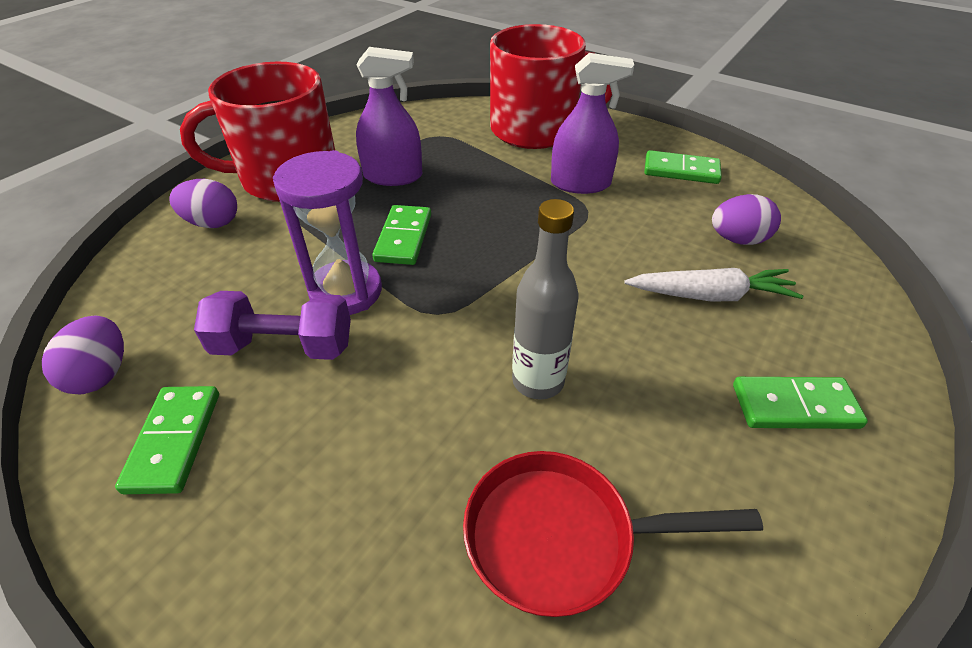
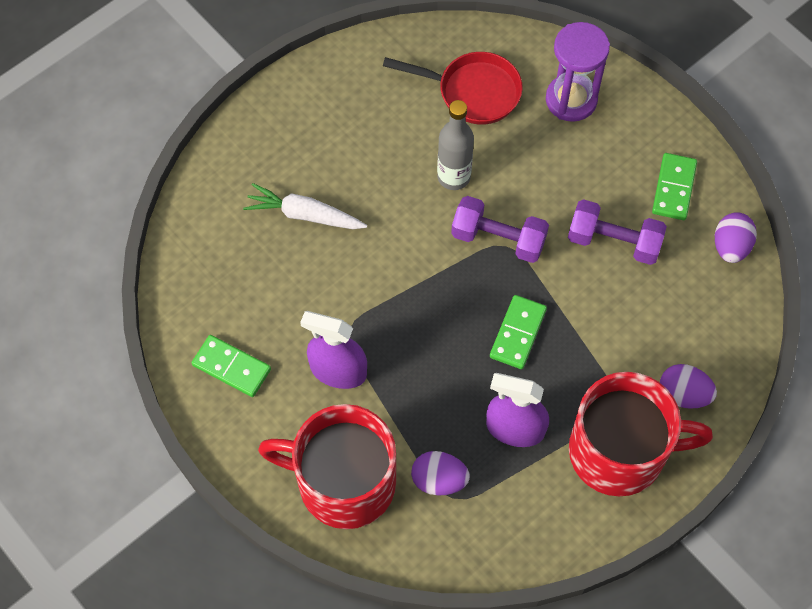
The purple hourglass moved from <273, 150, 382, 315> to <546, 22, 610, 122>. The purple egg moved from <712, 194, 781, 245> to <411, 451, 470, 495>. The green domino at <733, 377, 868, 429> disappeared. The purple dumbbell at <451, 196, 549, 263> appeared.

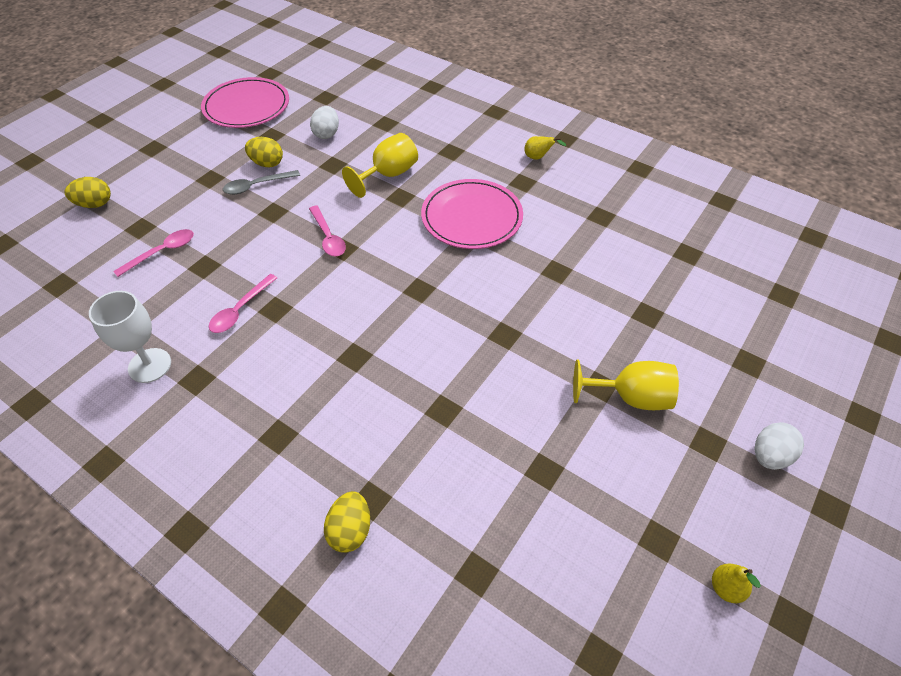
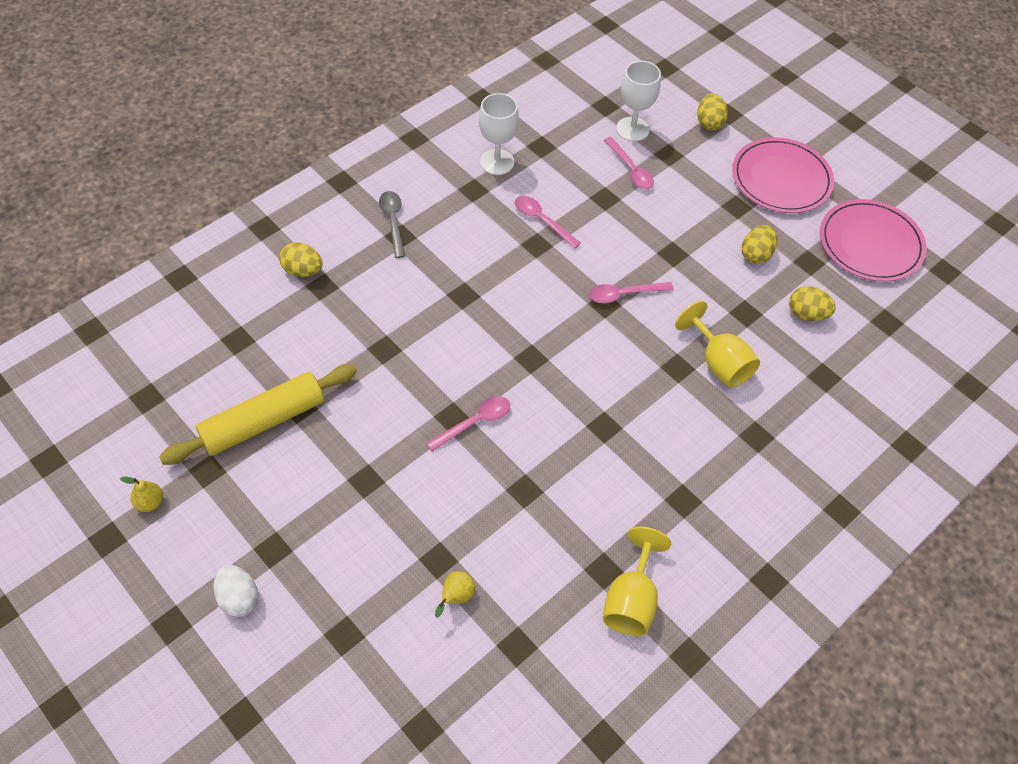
The grey spoon moved from <223, 170, 300, 195> to <379, 191, 405, 258>. The white egg at <310, 106, 339, 139> became the yellow egg at <789, 286, 836, 321>. The pink plate moved from <421, 179, 523, 249> to <732, 137, 834, 213>. The yellow pear moved from <524, 136, 566, 160> to <435, 571, 475, 618>. The yellow goblet moved from <573, 360, 679, 410> to <603, 527, 671, 636>. The yellow rolling pin at <159, 364, 357, 465> appeared. The pink spoon at <426, 396, 510, 451> appeared. The white goblet at <616, 61, 661, 141> appeared.

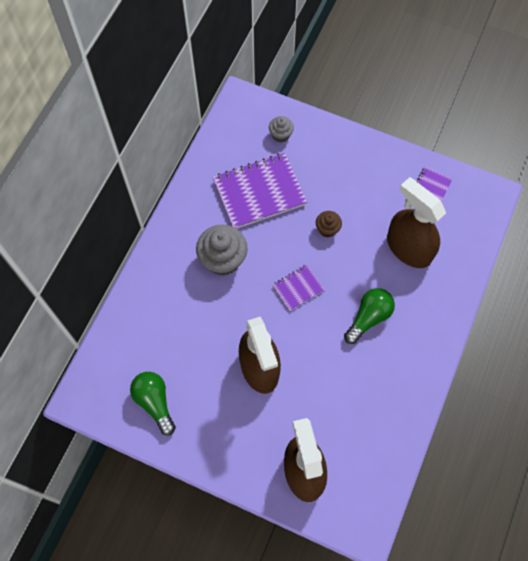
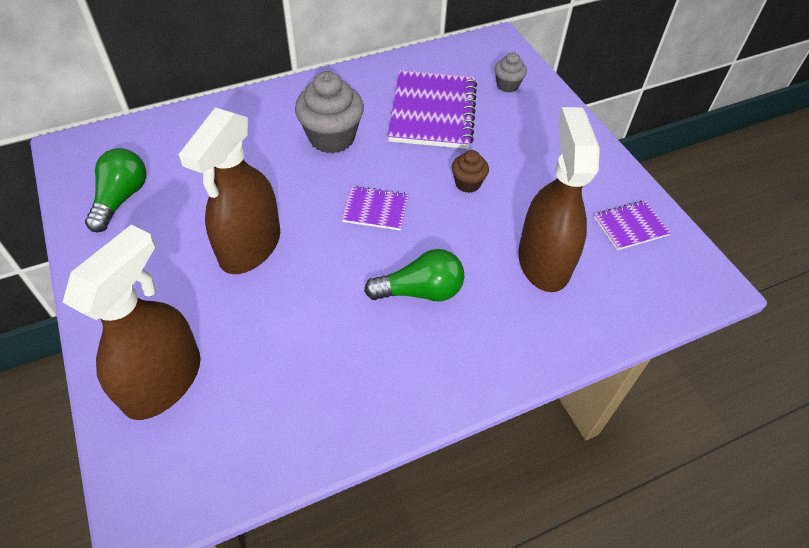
The purple notebook at <213, 153, 307, 229> turned 75 degrees clockwise.

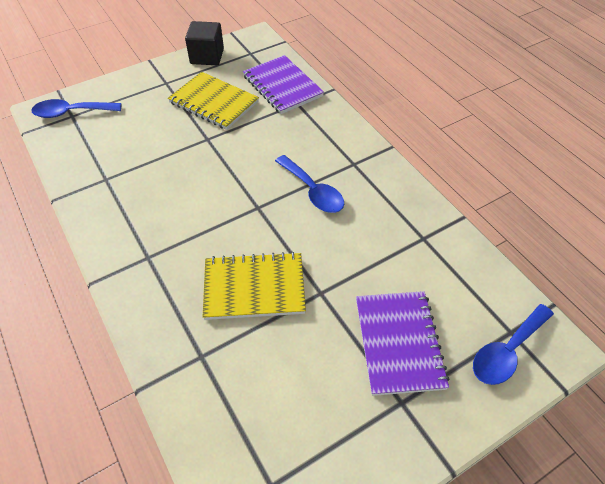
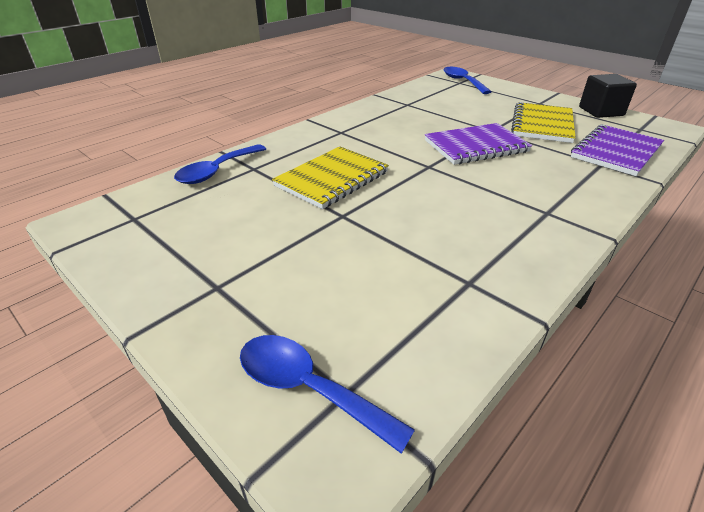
The yellow notebook at <203, 252, 306, 320> turned 60 degrees clockwise. The blue spoon moved from <275, 155, 344, 213> to <174, 144, 266, 184>. The purple notebook moved from <356, 291, 450, 396> to <425, 123, 532, 165>.

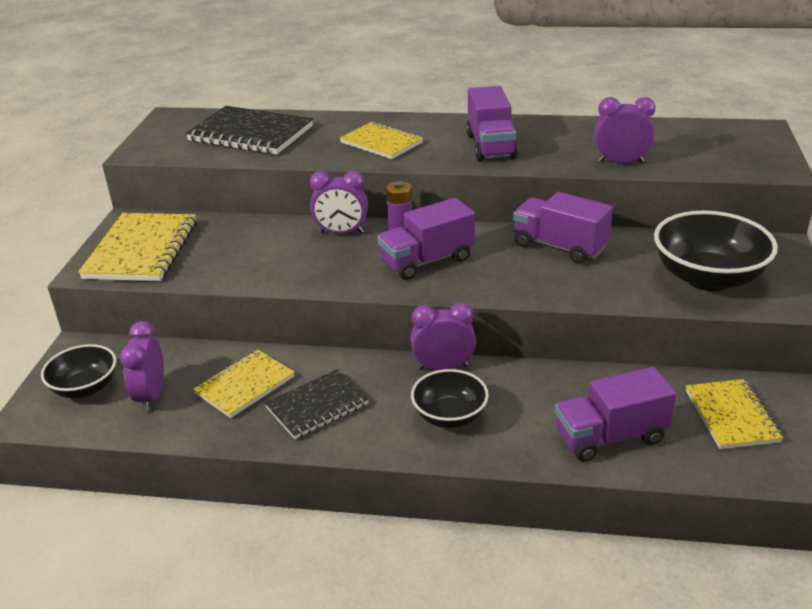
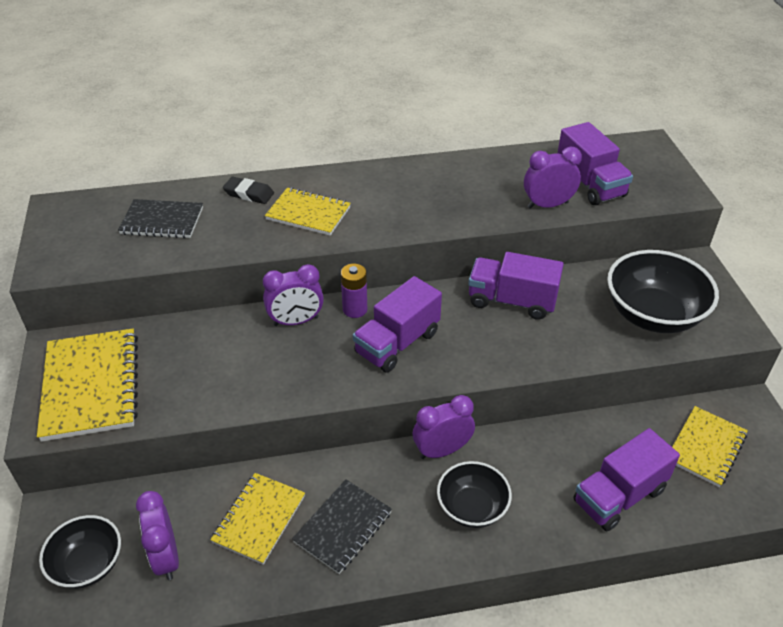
The black notebook at <185, 106, 313, 154> changed to 0.64 times the size. The purple truck moved from <466, 86, 518, 161> to <558, 122, 633, 205>. The yellow notebook at <686, 379, 783, 449> turned 60 degrees clockwise. The black eraser at <223, 177, 274, 204> appeared.

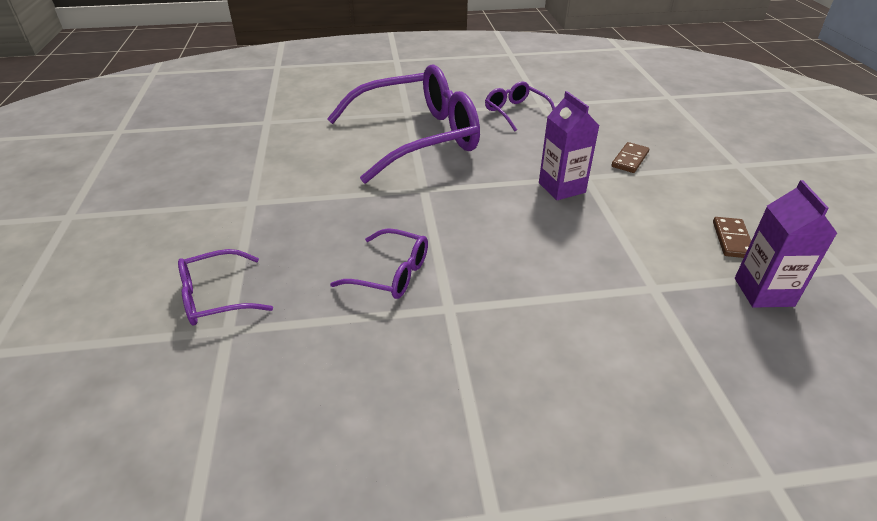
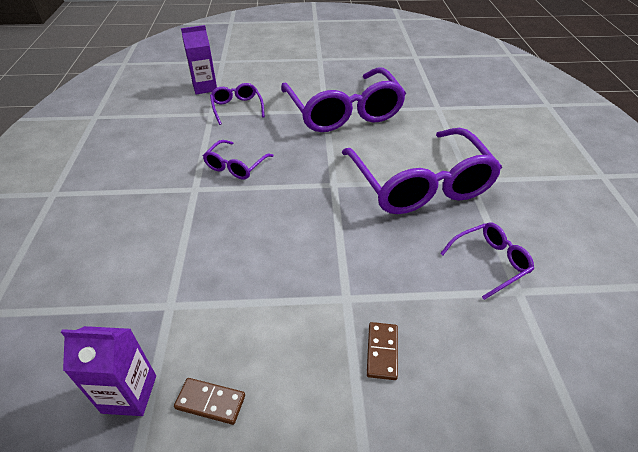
The purple carton moved from <539, 91, 599, 200> to <181, 25, 217, 95>. The brown domino at <612, 142, 649, 173> turned 60 degrees clockwise. The purple glasses at <281, 67, 406, 132> appeared.

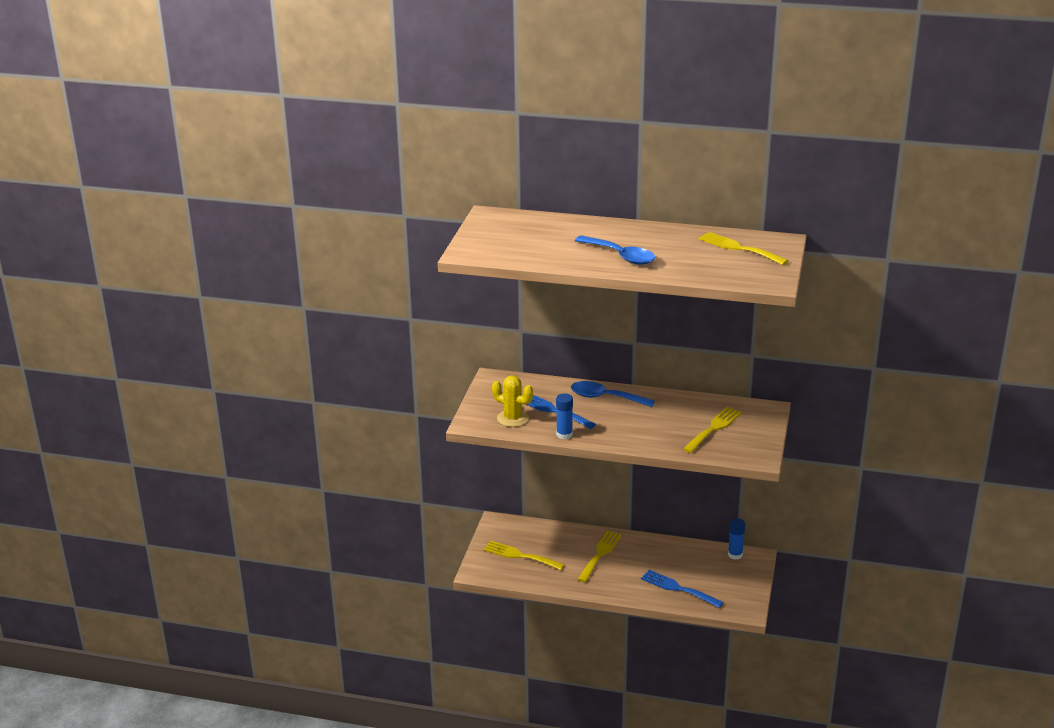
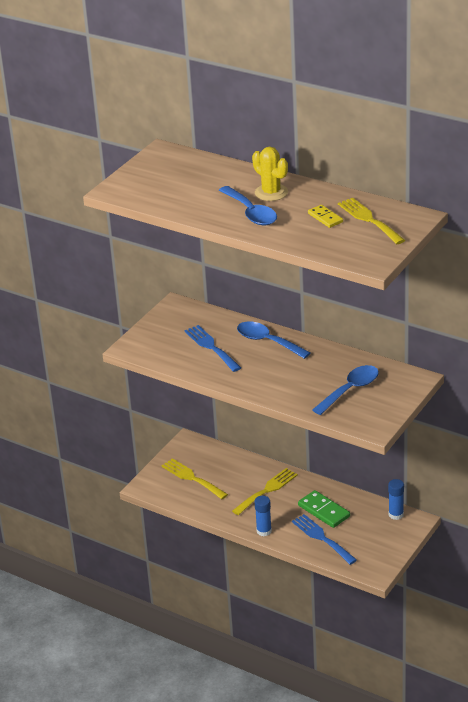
The yellow cactus moved from <492, 375, 533, 427> to <252, 147, 288, 201>. The blue glue stick moved from <556, 393, 573, 439> to <255, 496, 272, 536>. The yellow fork at <683, 407, 742, 453> was replaced by the blue spoon at <312, 365, 379, 415>. The green domino at <298, 490, 350, 528> appeared. The yellow domino at <308, 205, 343, 228> appeared.

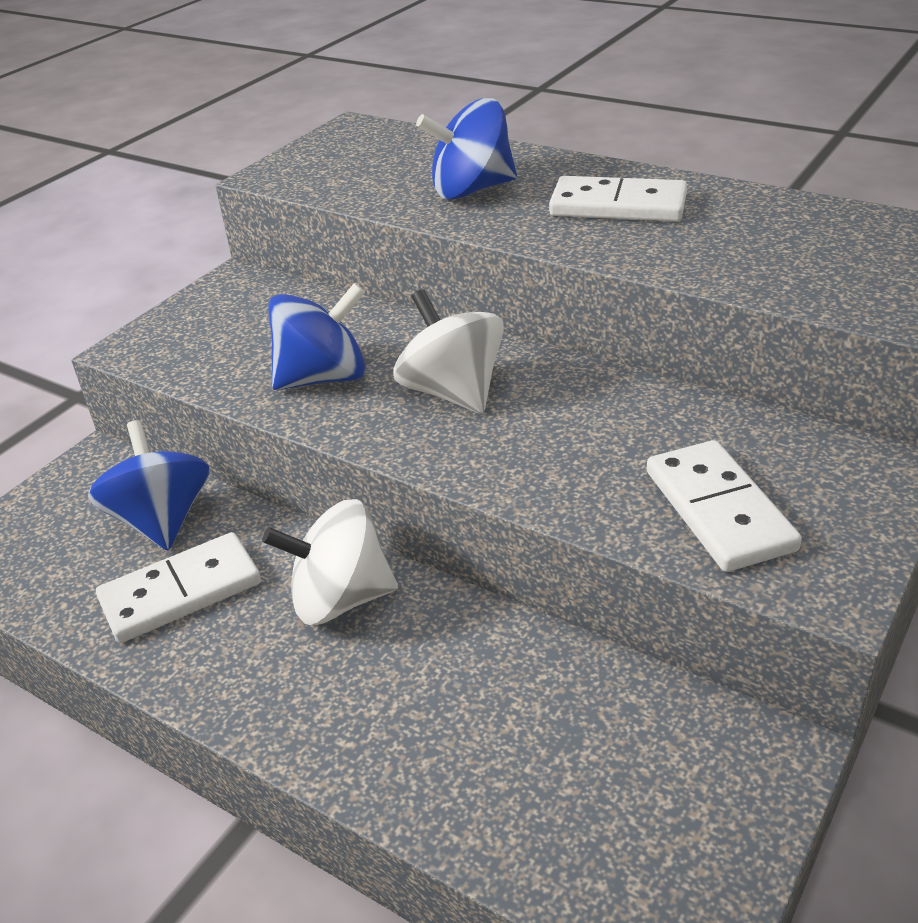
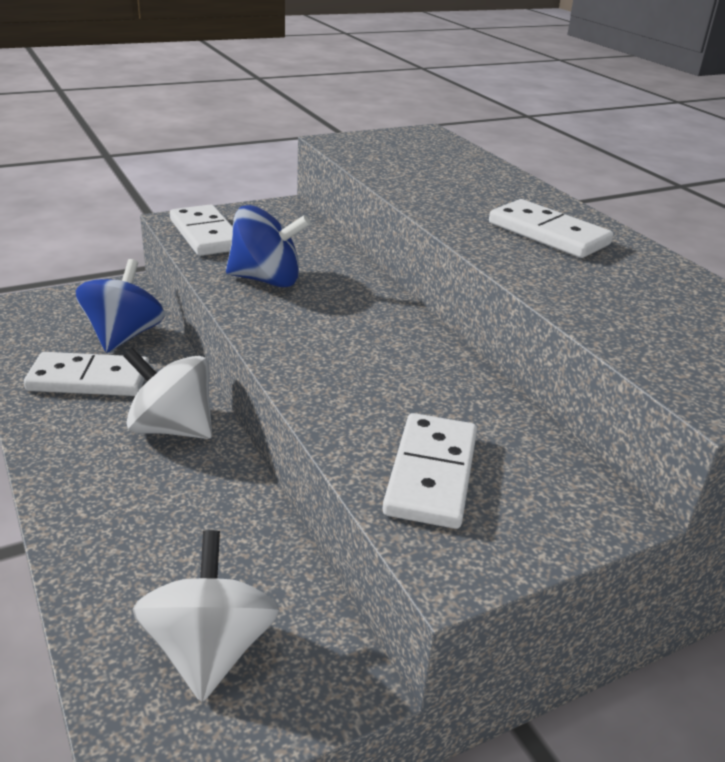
The white spinning top moved from <394, 289, 504, 414> to <132, 530, 279, 702>. The blue spinning top at <416, 98, 517, 200> disappeared. The white domino at <170, 204, 233, 256> appeared.

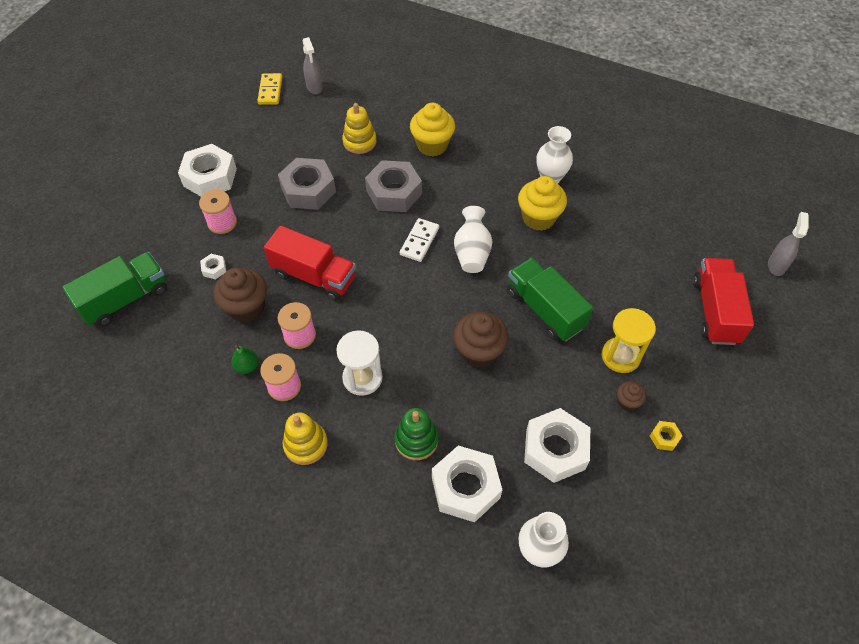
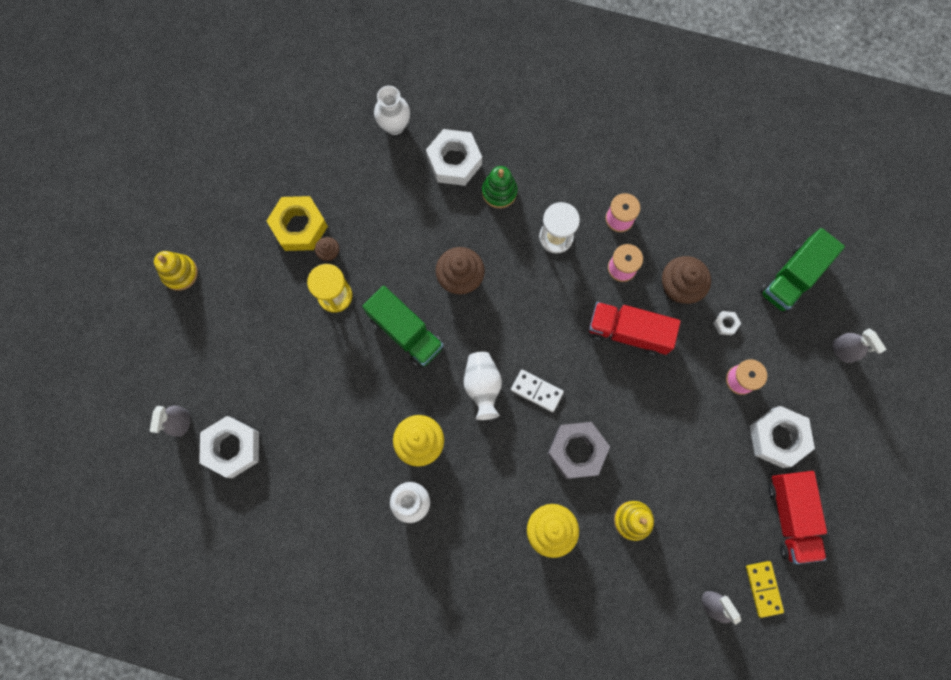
The green pear at <231, 345, 258, 374> disappeared. The grey nut at <278, 158, 336, 210> disappeared. The yellow stacking toy moved from <283, 413, 328, 465> to <154, 251, 198, 291>. The white domino at <400, 218, 439, 262> turned 75 degrees counterclockwise. The white nut moved from <524, 408, 590, 483> to <199, 416, 259, 478>. The yellow nut at <650, 421, 683, 451> changed to 2.31 times the size. The red truck moved from <693, 258, 754, 345> to <768, 471, 827, 564>. The grey spray bottle at <833, 328, 887, 363> appeared.

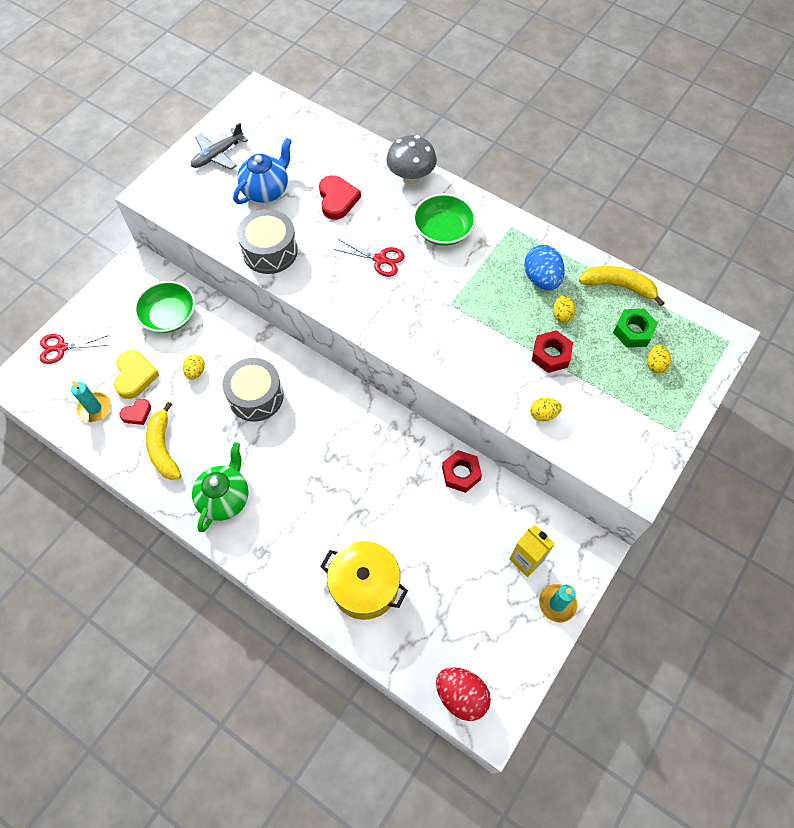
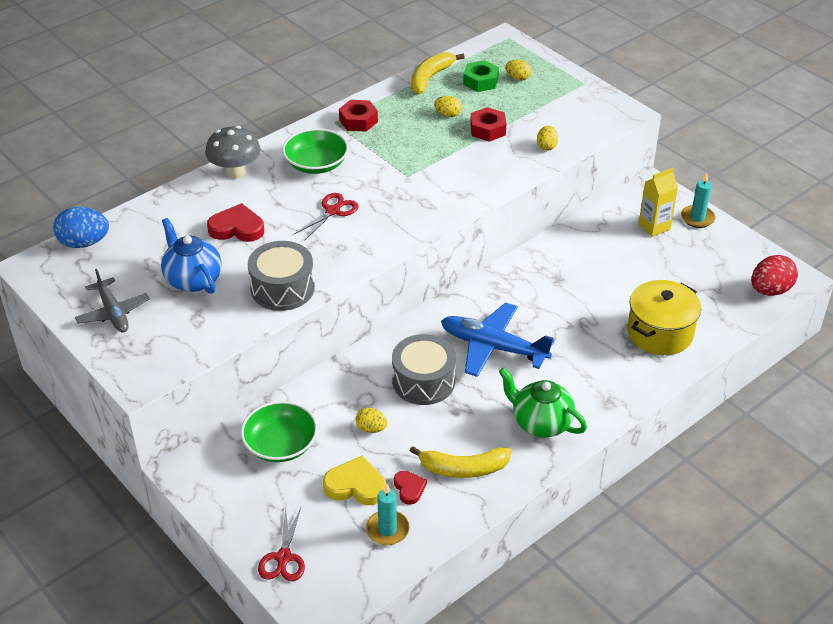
The red nut moved from <442, 450, 482, 493> to <339, 100, 378, 132>. The blue egg moved from <524, 245, 565, 290> to <53, 207, 109, 248>. The blue plane at <441, 302, 554, 377> appeared.

